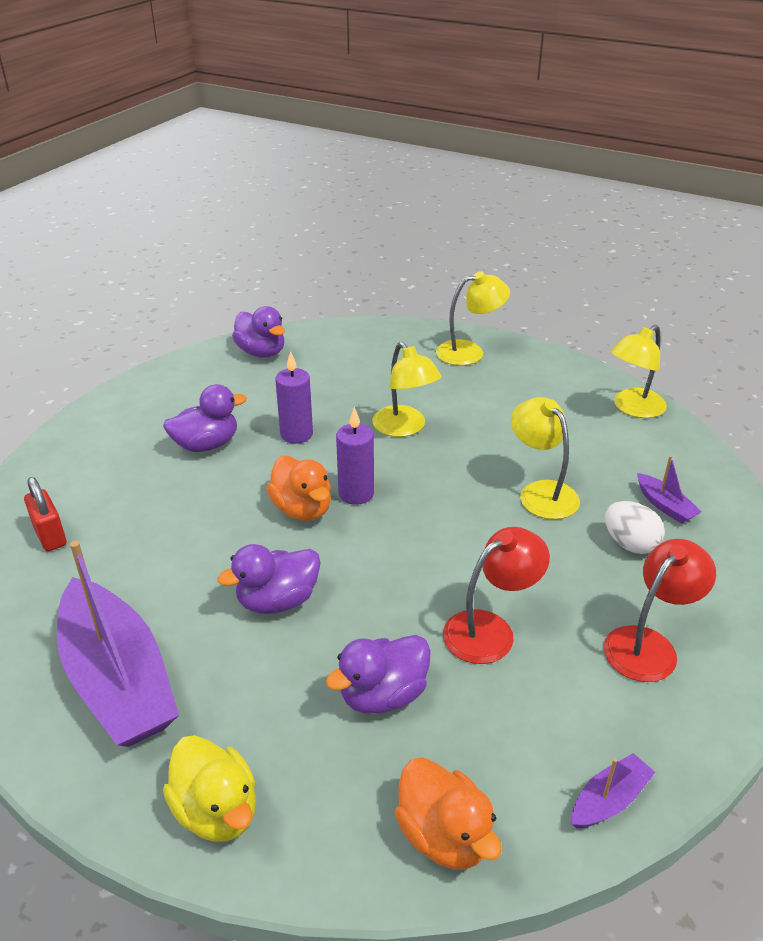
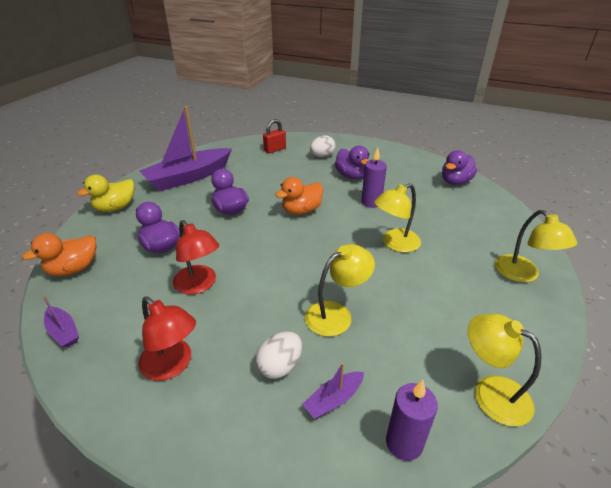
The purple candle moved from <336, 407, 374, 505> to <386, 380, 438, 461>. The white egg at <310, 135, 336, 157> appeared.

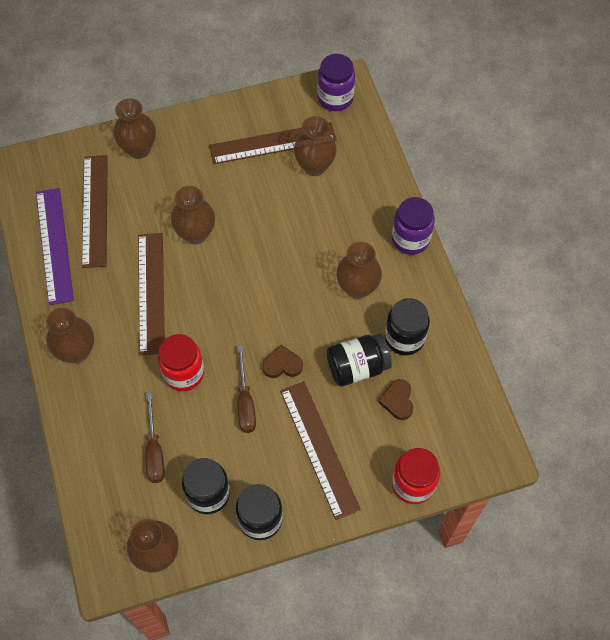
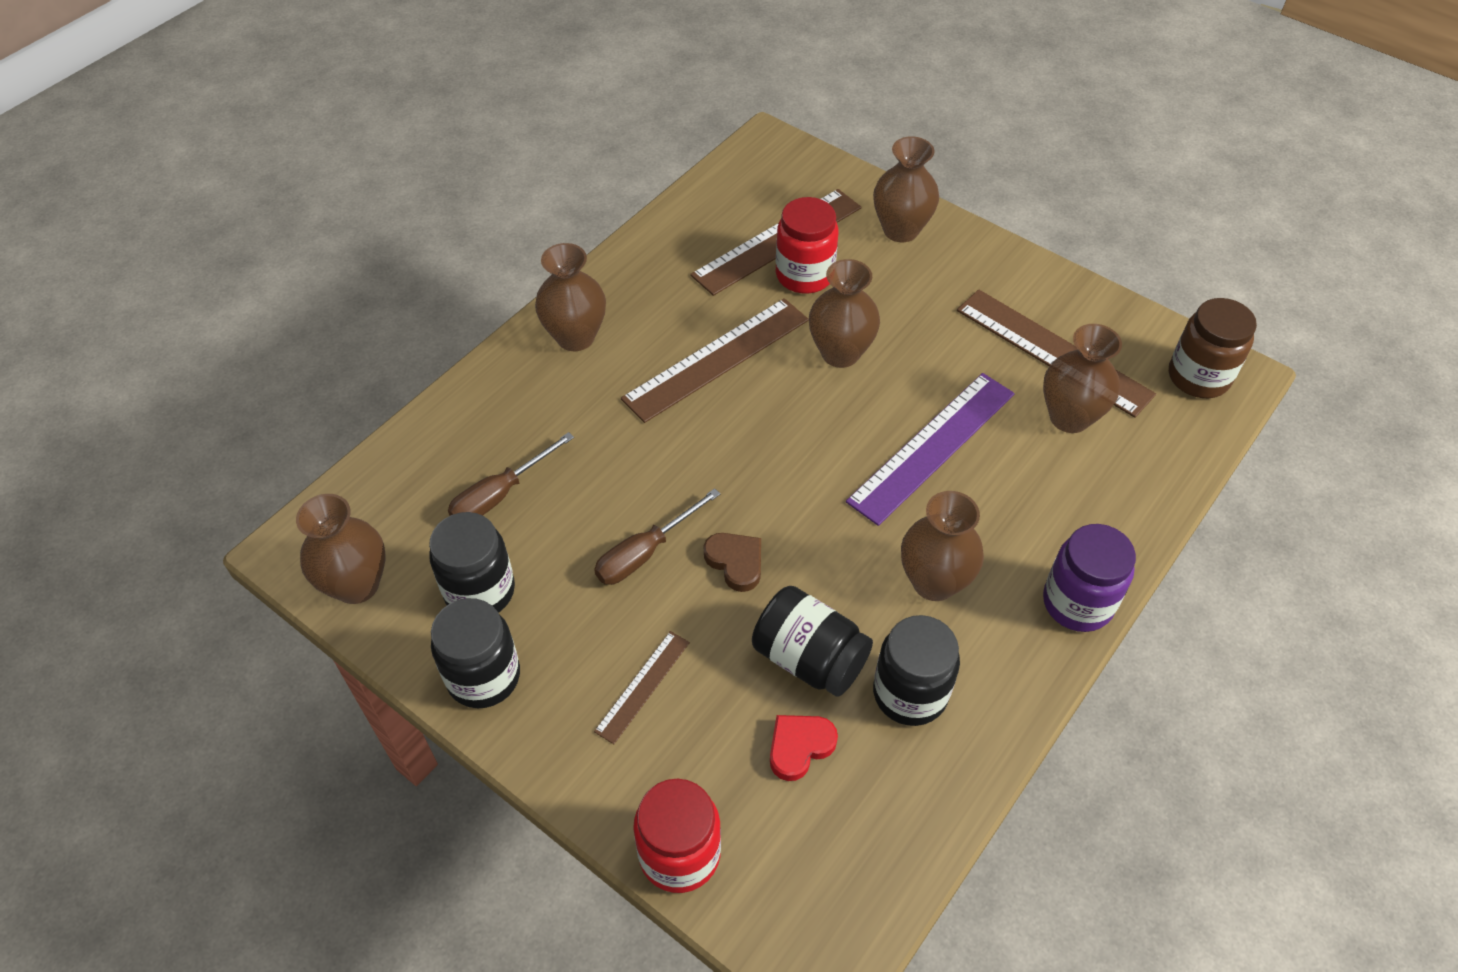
The purple ruler moved from <36, 188, 74, 305> to <846, 373, 1015, 526>. The red jar moved from <158, 334, 204, 391> to <776, 197, 838, 294>. The brown ruler at <280, 381, 361, 520> changed to 0.52 times the size. The purple jar at <317, 54, 355, 111> became the brown jar at <1169, 298, 1257, 398>. The brown heart at <378, 379, 413, 420> became the red heart at <770, 715, 838, 781>.

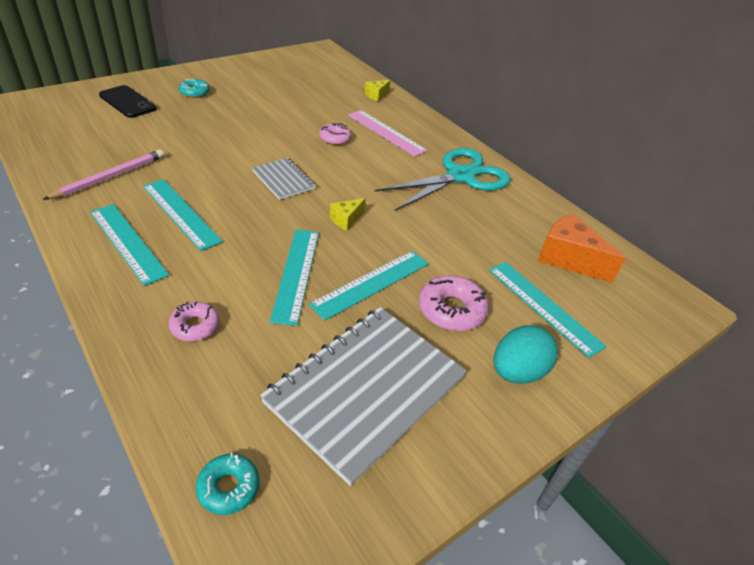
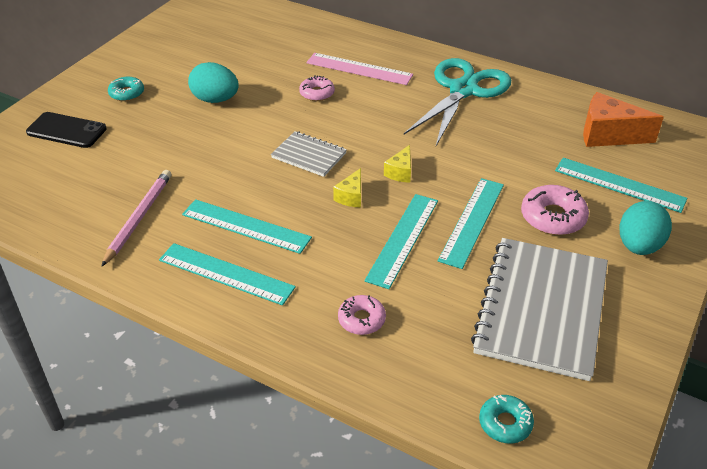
The turquoise ruler at <270, 230, 319, 326> turned 45 degrees clockwise. The yellow cheese moved from <365, 80, 391, 101> to <333, 168, 361, 208>. The turquoise egg at <188, 62, 239, 103> appeared.

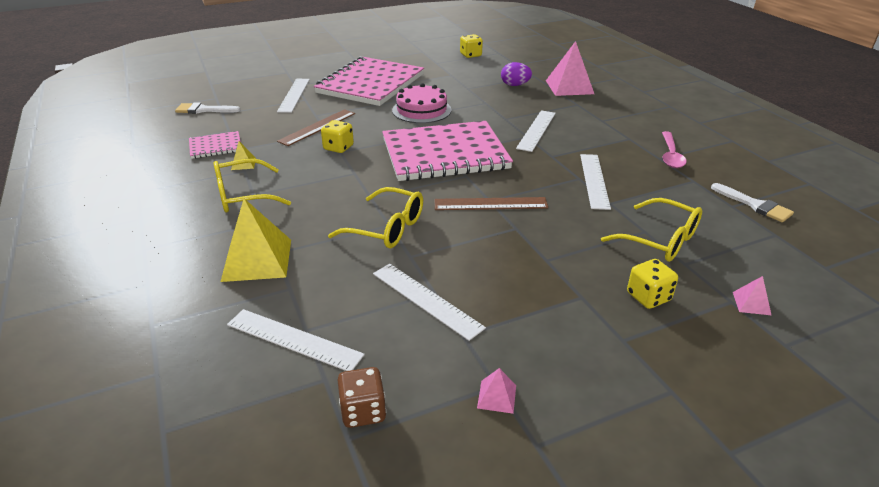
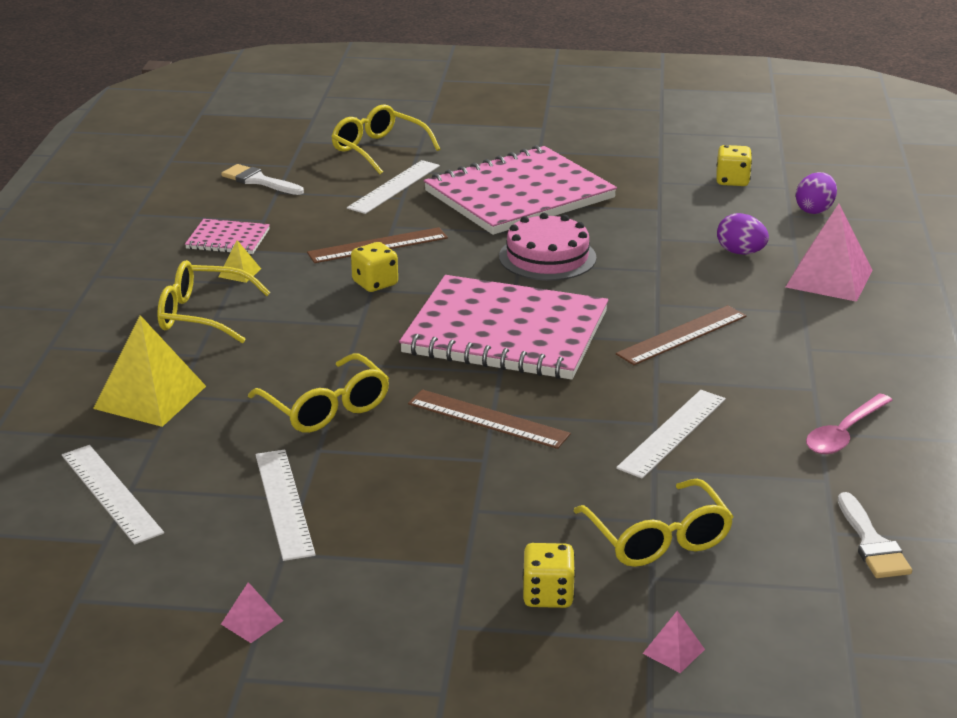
The brown dice at <338, 367, 386, 428> disappeared. The white ruler at <516, 110, 556, 152> became the brown ruler at <616, 305, 746, 365>. The yellow glasses at <331, 104, 440, 174> appeared. The purple egg at <796, 172, 837, 214> appeared.

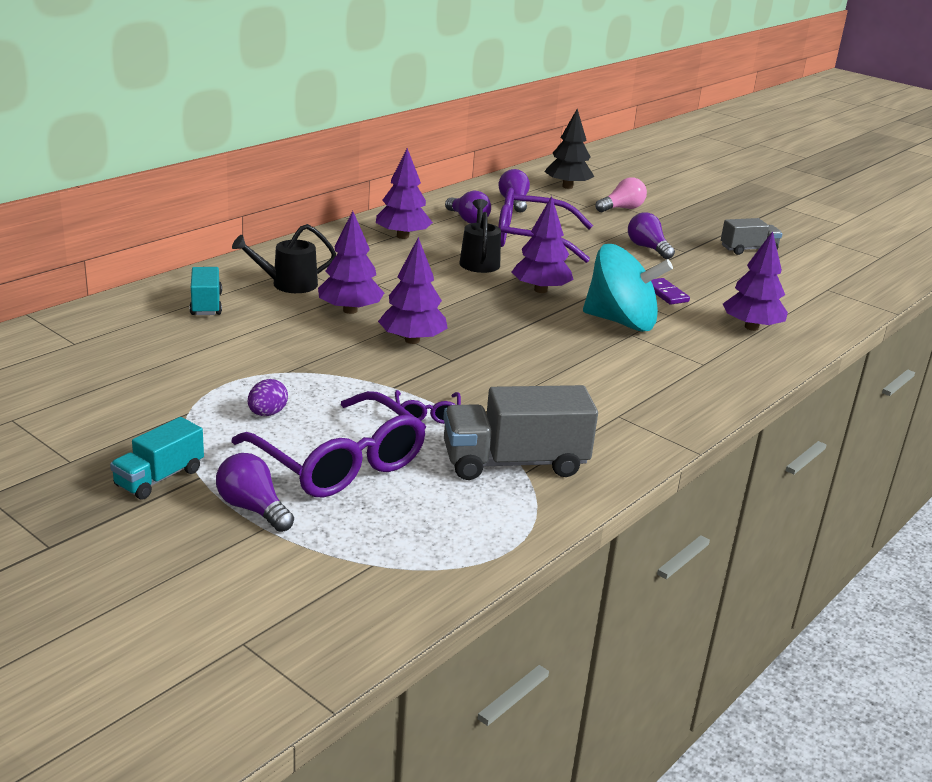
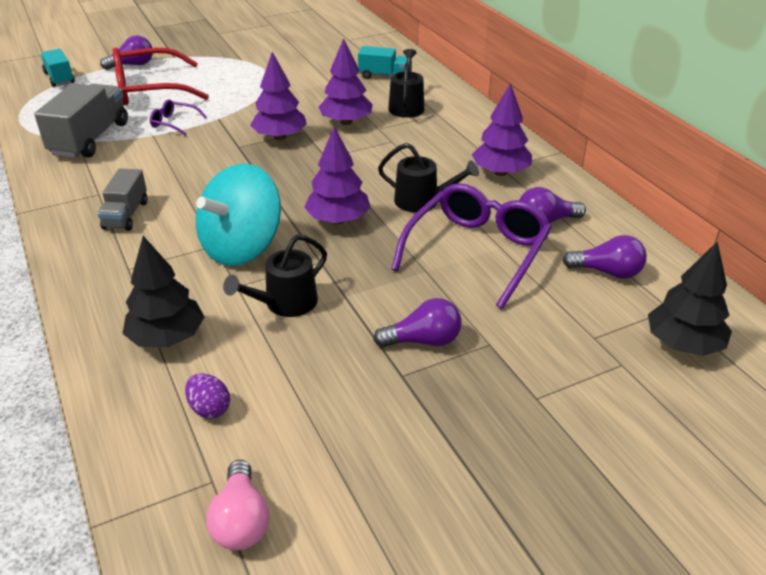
The turquoise truck moved from <110, 417, 204, 500> to <40, 49, 75, 87>. The purple glasses at <231, 391, 426, 498> became the red glasses at <113, 47, 209, 105>. The purple egg moved from <248, 379, 288, 416> to <185, 373, 230, 419>. The pink light bulb moved from <595, 177, 647, 212> to <206, 460, 269, 550>. The purple domino at <651, 278, 690, 305> was replaced by the black watering can at <223, 234, 327, 317>. The grey truck moved from <721, 218, 783, 255> to <98, 169, 147, 231>. The purple tree at <723, 231, 788, 331> became the black tree at <122, 236, 204, 348>.

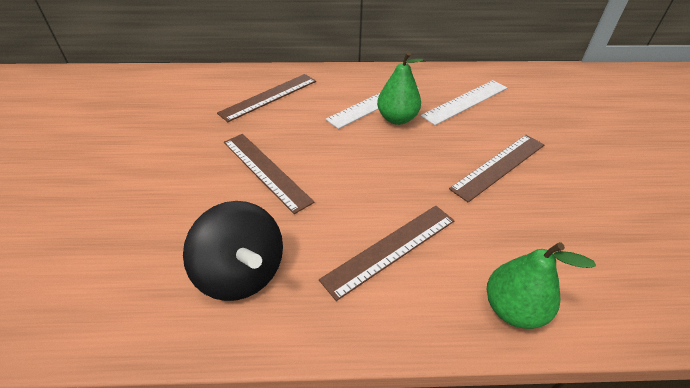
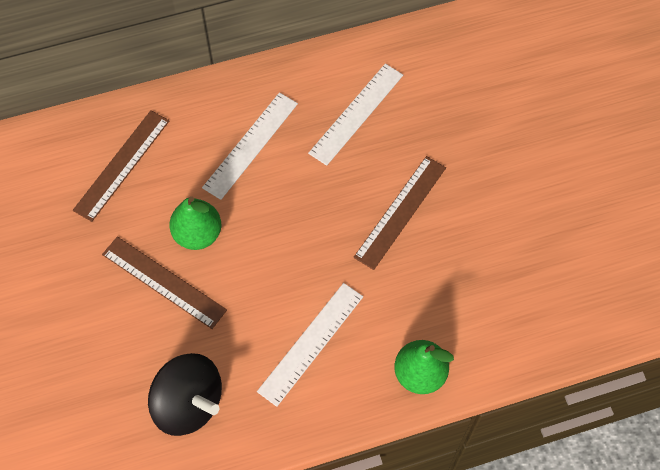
The brown ruler at <319, 206, 455, 301> became the white ruler at <257, 283, 363, 407>. The green pear moved from <377, 52, 424, 125> to <169, 196, 221, 250>.

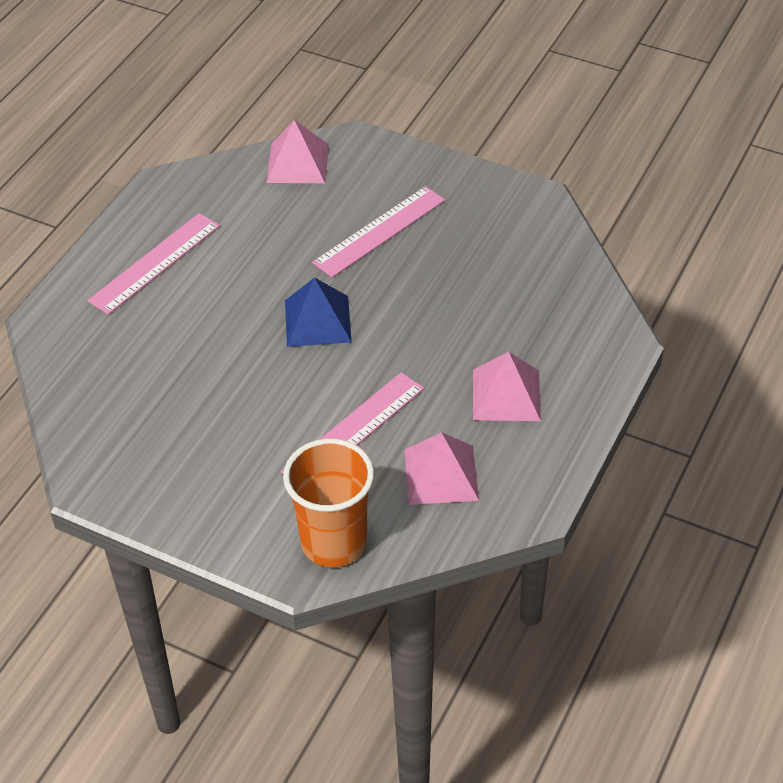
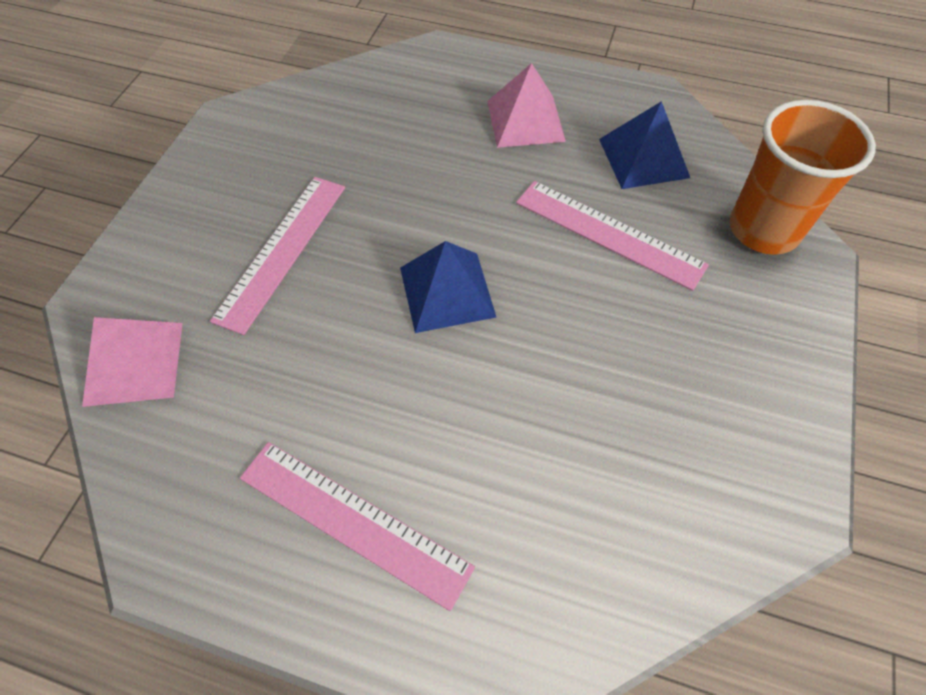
The pink ruler at <312, 186, 445, 278> turned 75 degrees clockwise. The pink pyramid at <404, 432, 479, 505> became the blue pyramid at <599, 101, 690, 189>.

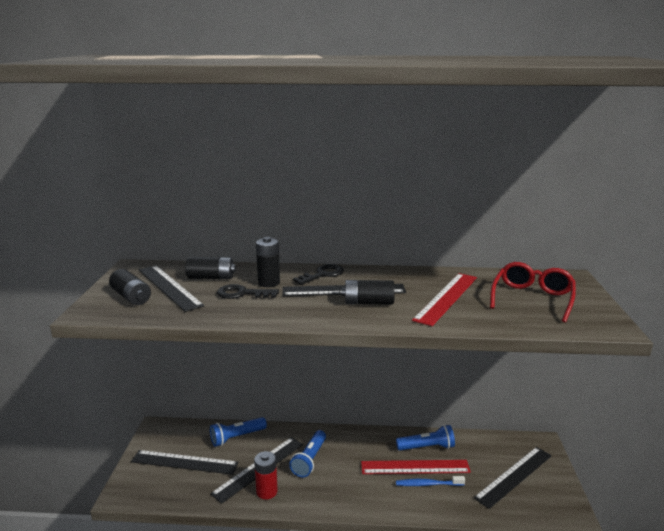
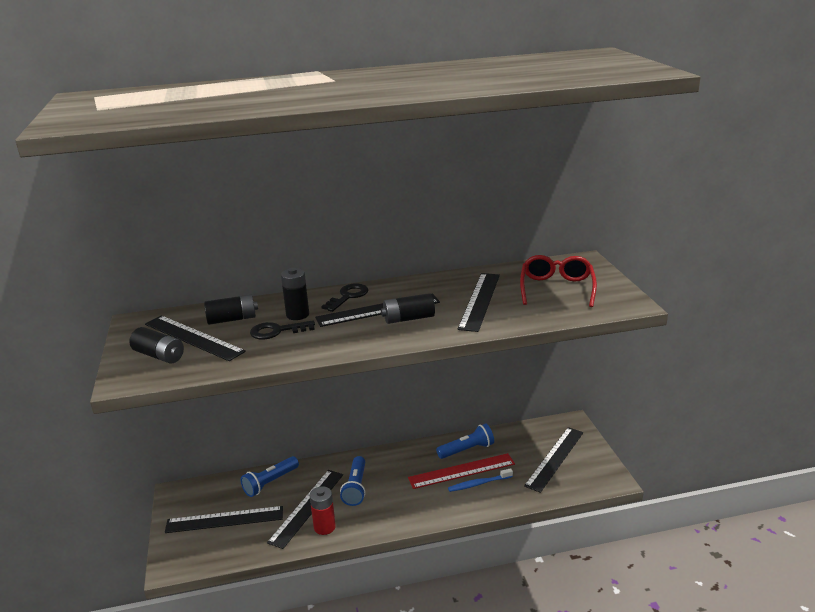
The red ruler at <412, 273, 477, 326> became the black ruler at <458, 273, 500, 332>.

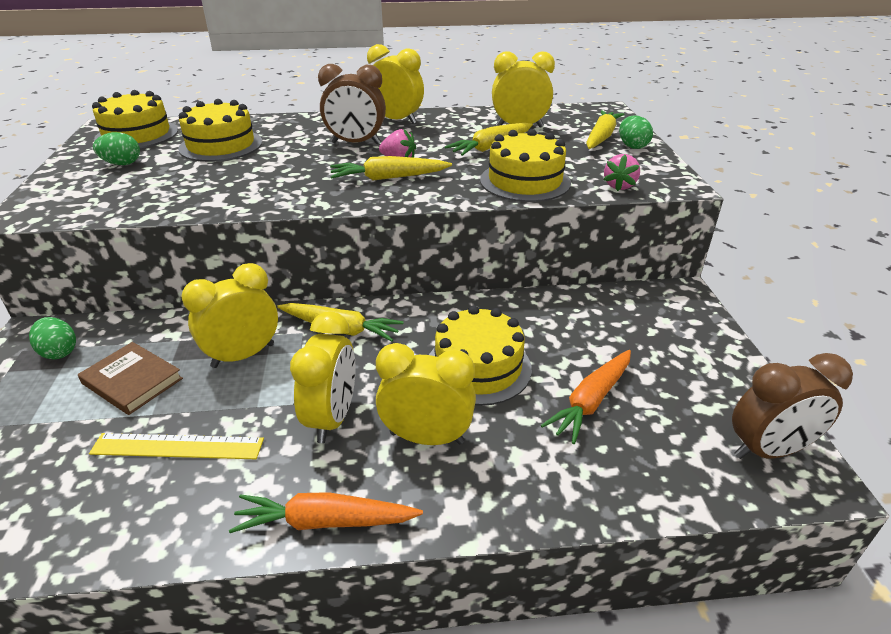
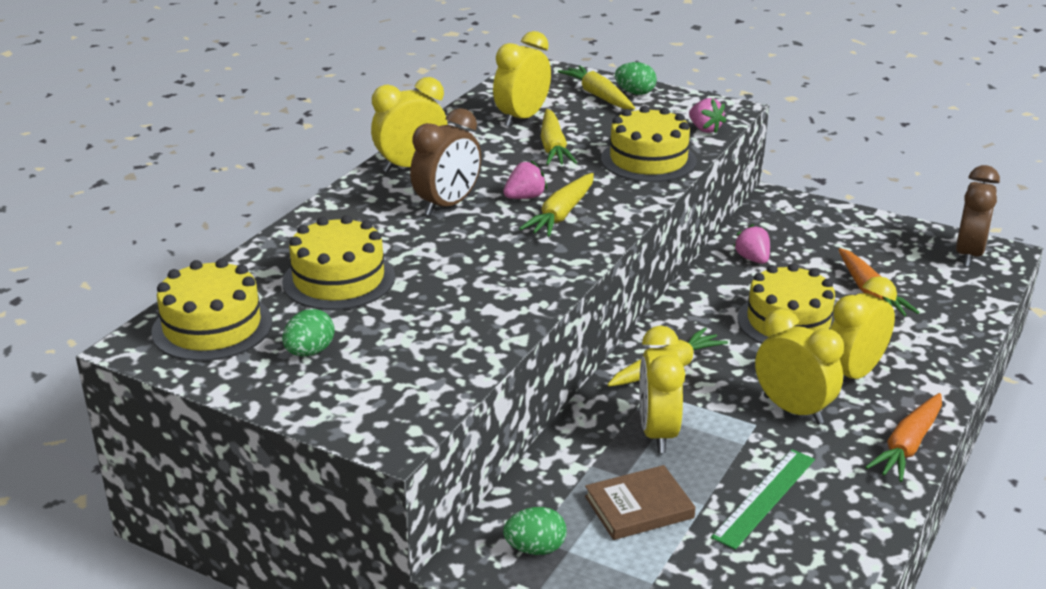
The yellow ruler at <89, 433, 264, 459> became the green ruler at <711, 449, 815, 550>. The pink strawberry at <733, 224, 770, 264> appeared.

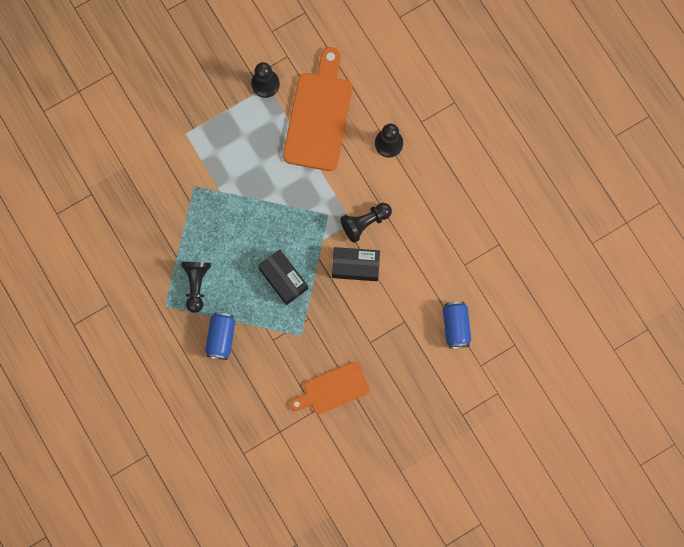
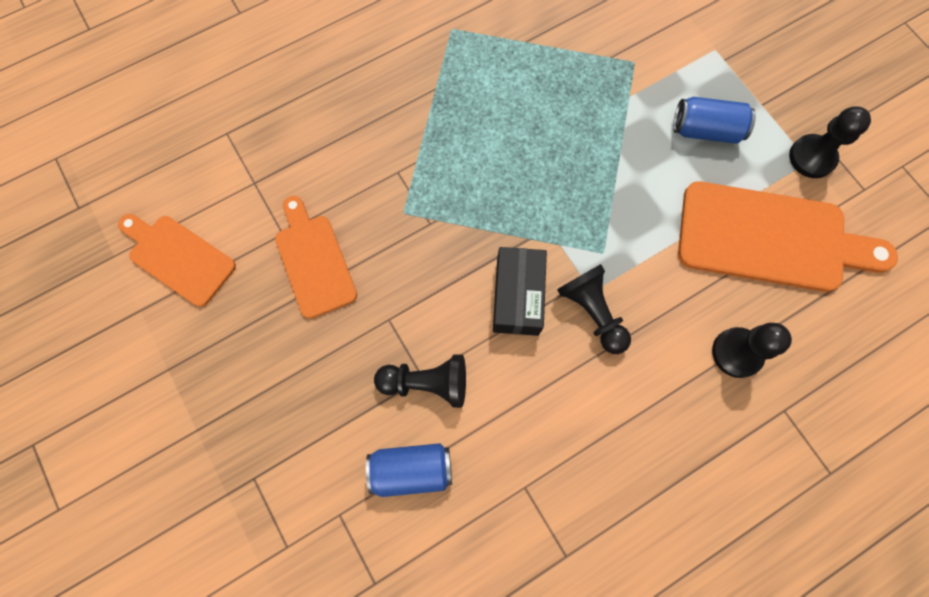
The black pawn moved from <181, 262, 211, 313> to <374, 355, 466, 408>. The blue can moved from <205, 312, 235, 360> to <673, 97, 756, 144>. The black box at <258, 249, 308, 305> disappeared. The orange cutting board at <118, 214, 236, 307> appeared.

